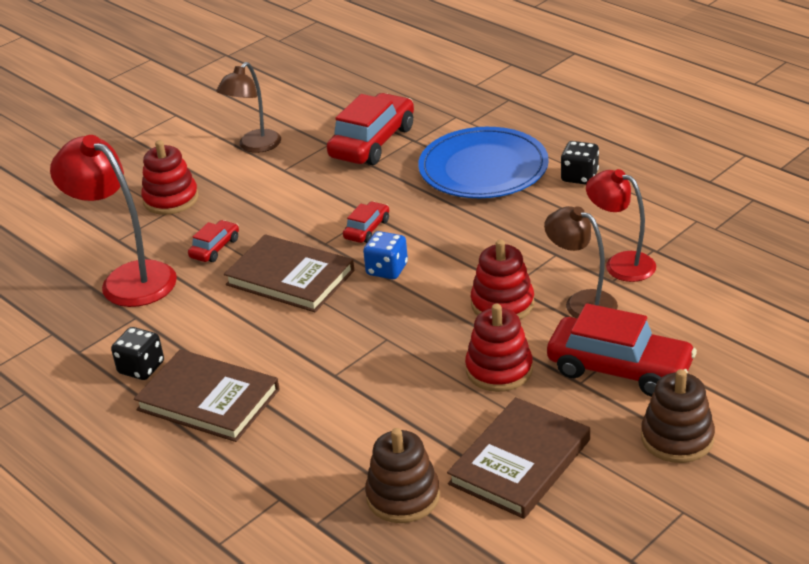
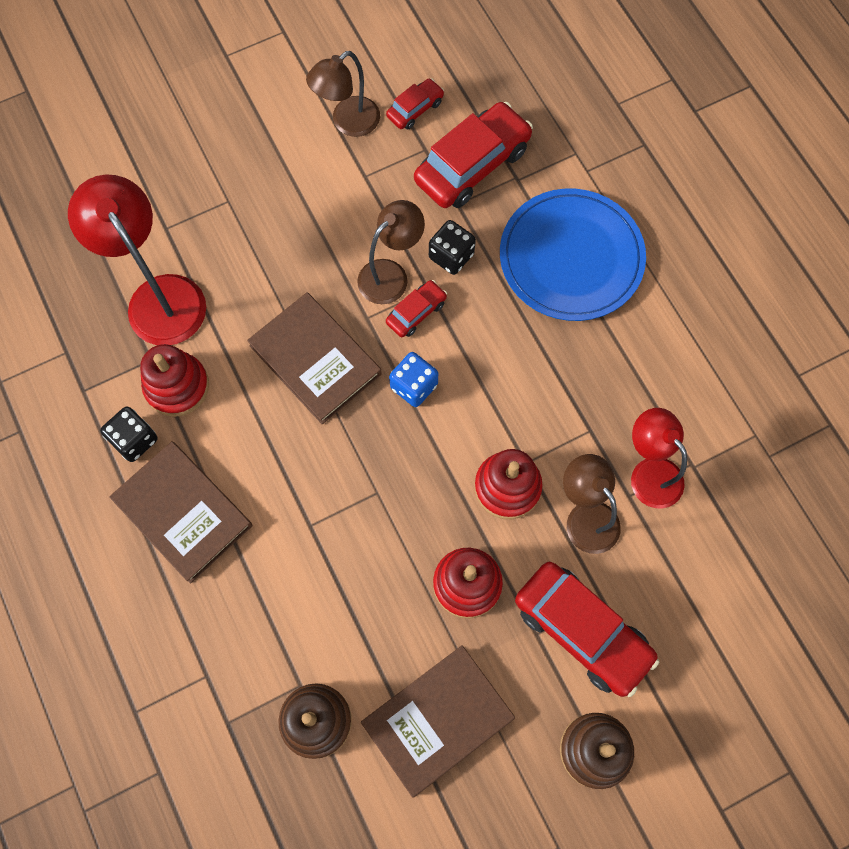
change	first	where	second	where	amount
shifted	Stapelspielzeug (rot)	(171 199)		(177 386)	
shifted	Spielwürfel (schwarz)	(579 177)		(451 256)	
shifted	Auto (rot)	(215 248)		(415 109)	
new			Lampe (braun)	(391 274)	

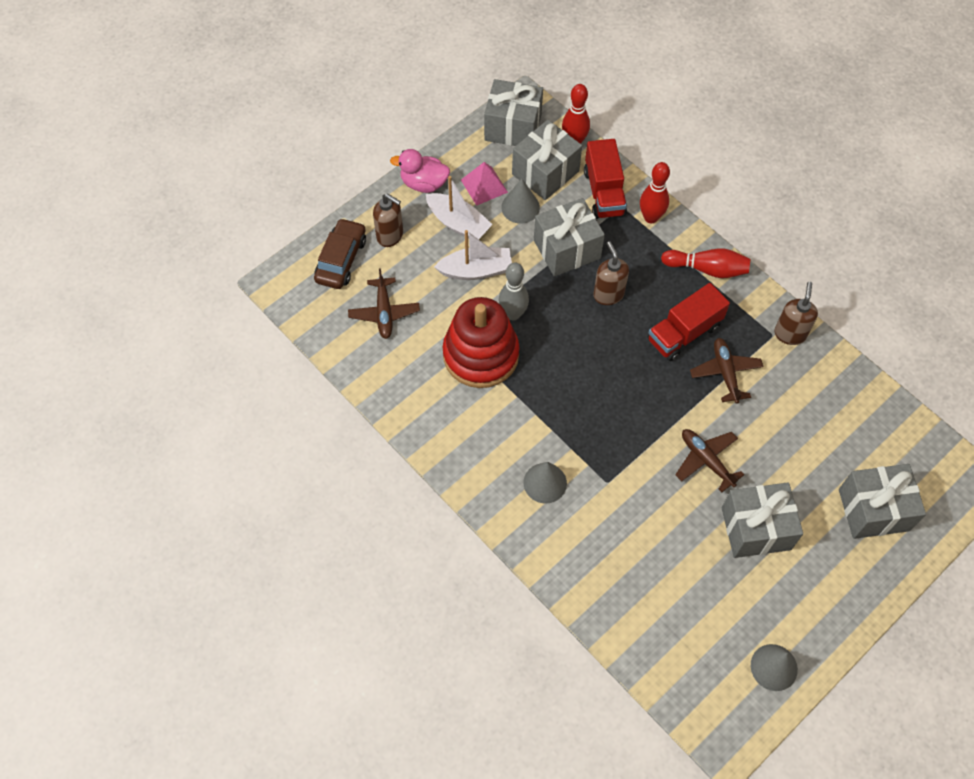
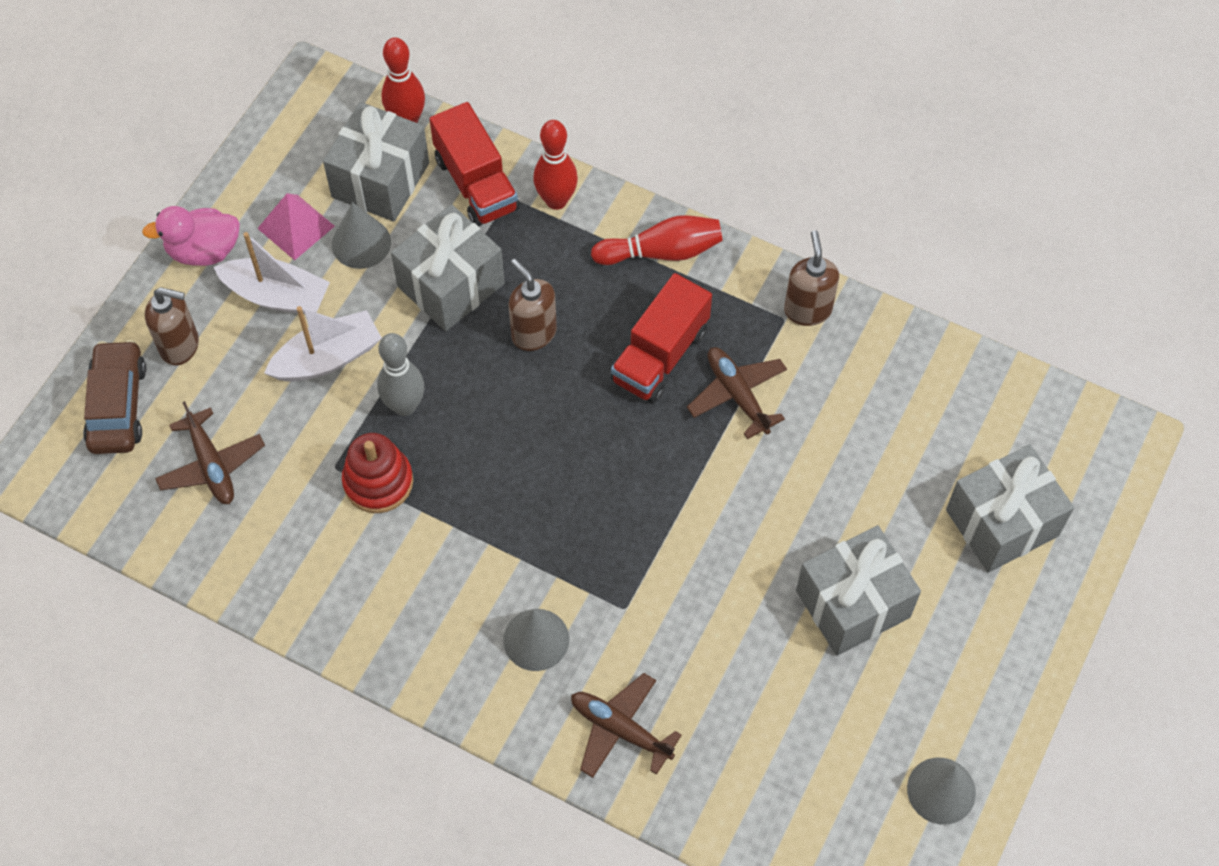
change	first	where	second	where	amount
gone	Geschenk (grau)	(513 127)			
scaled	Stapelspielzeug (rot)	(481 355)		(378 482)	x0.60
shifted	Flugzeug (braun)	(706 460)		(620 729)	

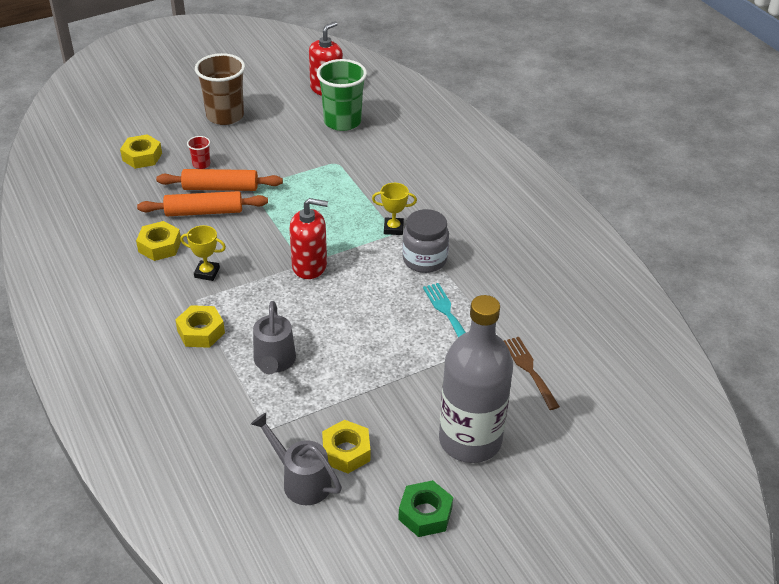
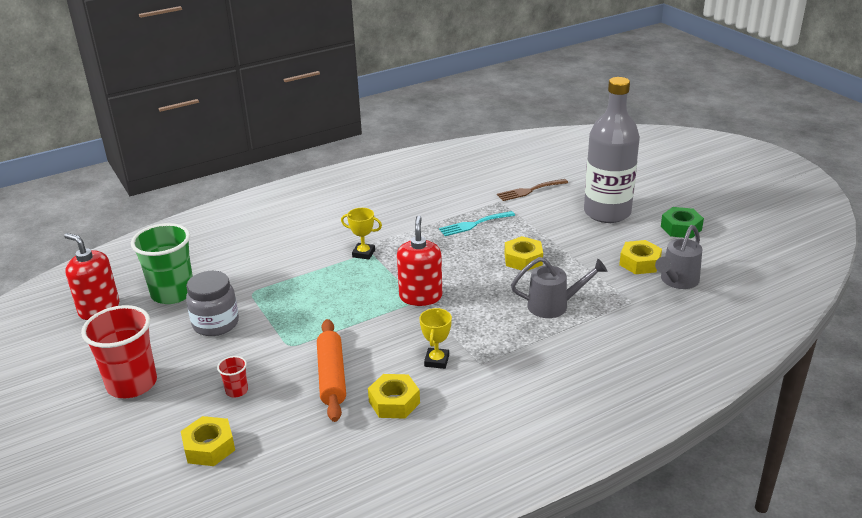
change	first	where	second	where	amount
repainted	Becher (braun)	(225 116)	Becher (rot)	(132 384)	
gone	Nudelholz (orange)	(220 188)			
rotated	Pokal (gelb)	(393 228)		(363 253)	75 degrees counterclockwise
shifted	Einmachglas (grau)	(424 260)		(216 324)	
shifted	Sechskantmutter (gelb)	(201 332)		(523 259)	

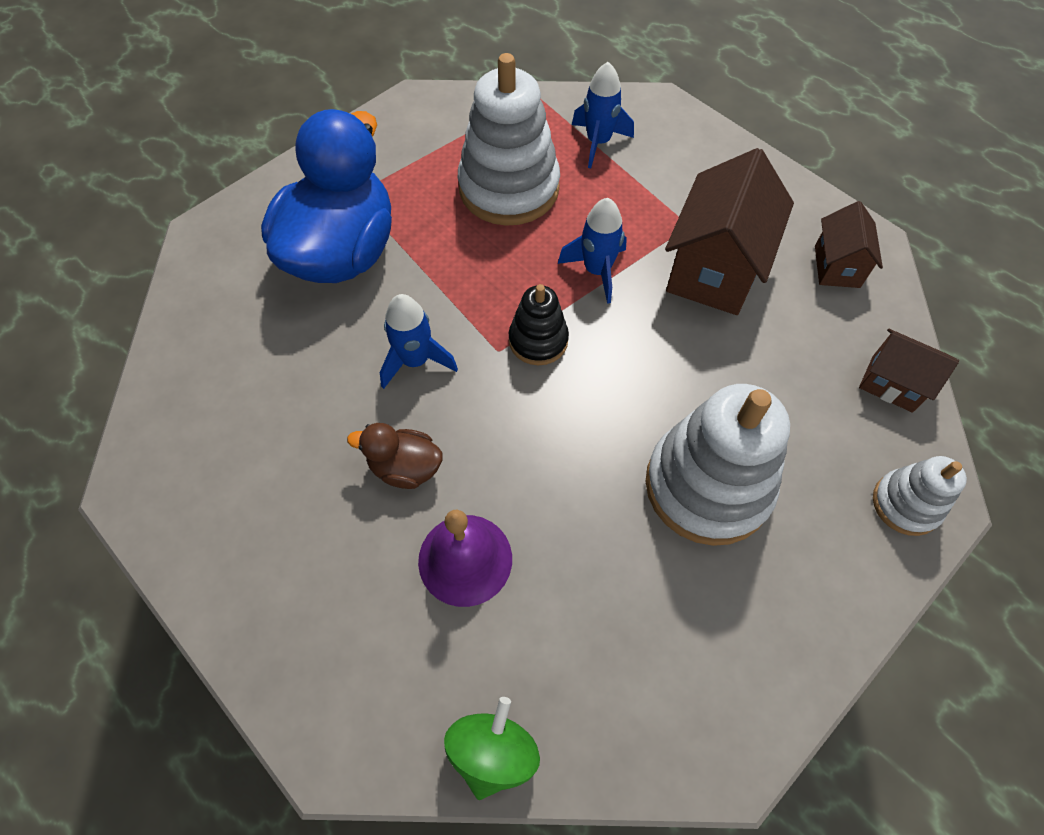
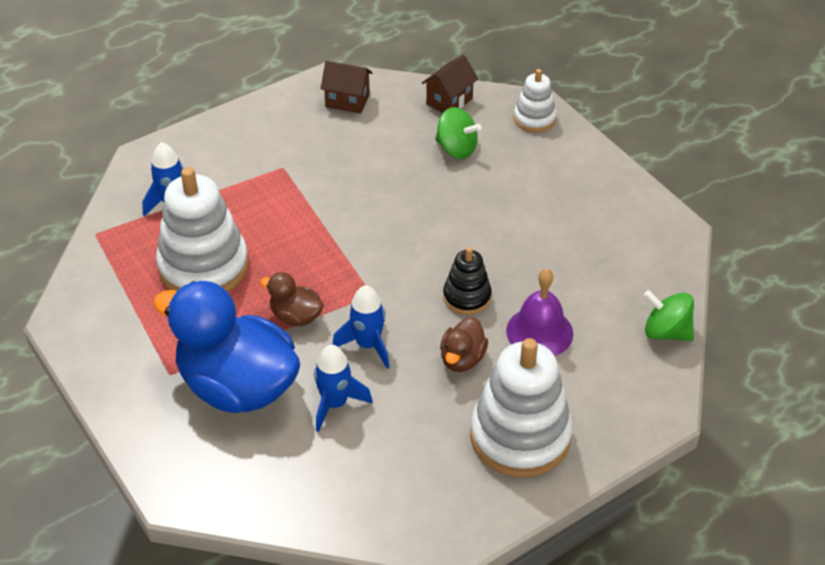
change	first	where	second	where	amount
gone	Haus (braun)	(714 270)			
shifted	Rakete (blau)	(597 271)		(335 404)	
shifted	Stapelspielzeug (schwarz)	(538 340)		(467 297)	
shifted	Stapelspielzeug (weiß)	(708 485)		(520 436)	
new			Kreisel (grün)	(456 149)	
new			Ente (braun)	(296 316)	

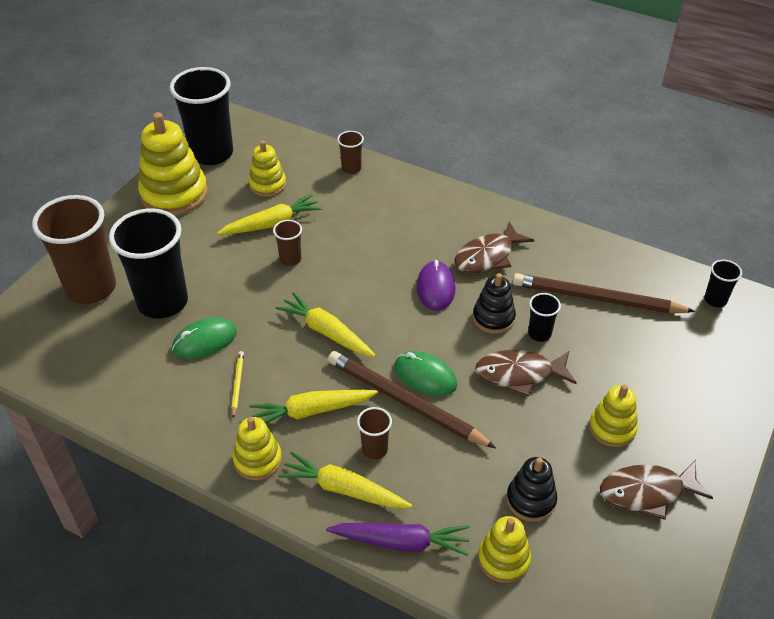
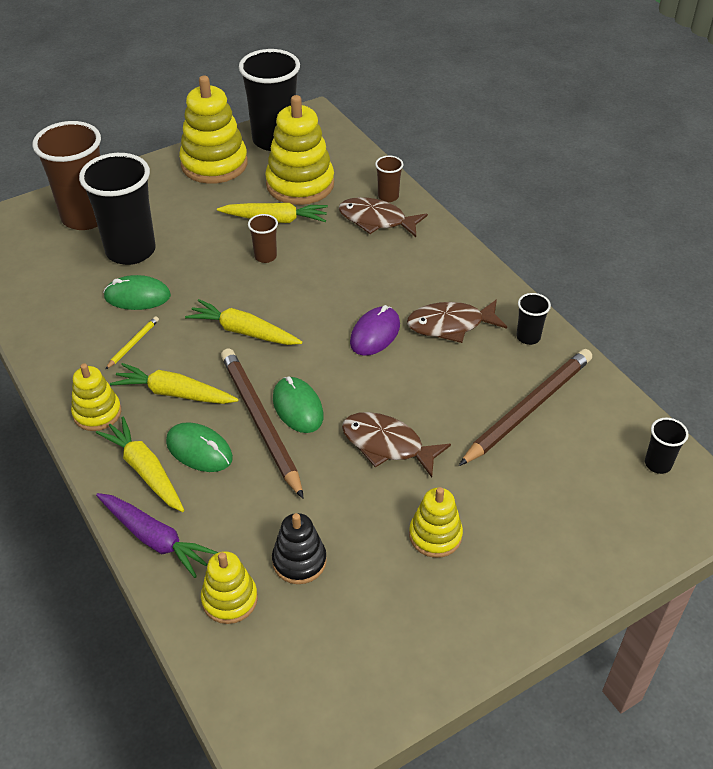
change	first	where	second	where	amount
scaled	Stapelspielzeug (gelb)	(267 185)		(300 184)	x1.78
gone	Stapelspielzeug (schwarz)	(493 318)			
rotated	Bleistift (braun)	(597 298)		(528 409)	90 degrees clockwise
rotated	Karotte (gelb)	(326 332)		(243 331)	45 degrees counterclockwise
shifted	Becher (schwarz)	(539 334)		(528 337)	
swapped	Becher (braun)	(374 449)	Computermaus (grün)	(199 450)	
shifted	Fisch (braun)	(647 492)		(376 220)	

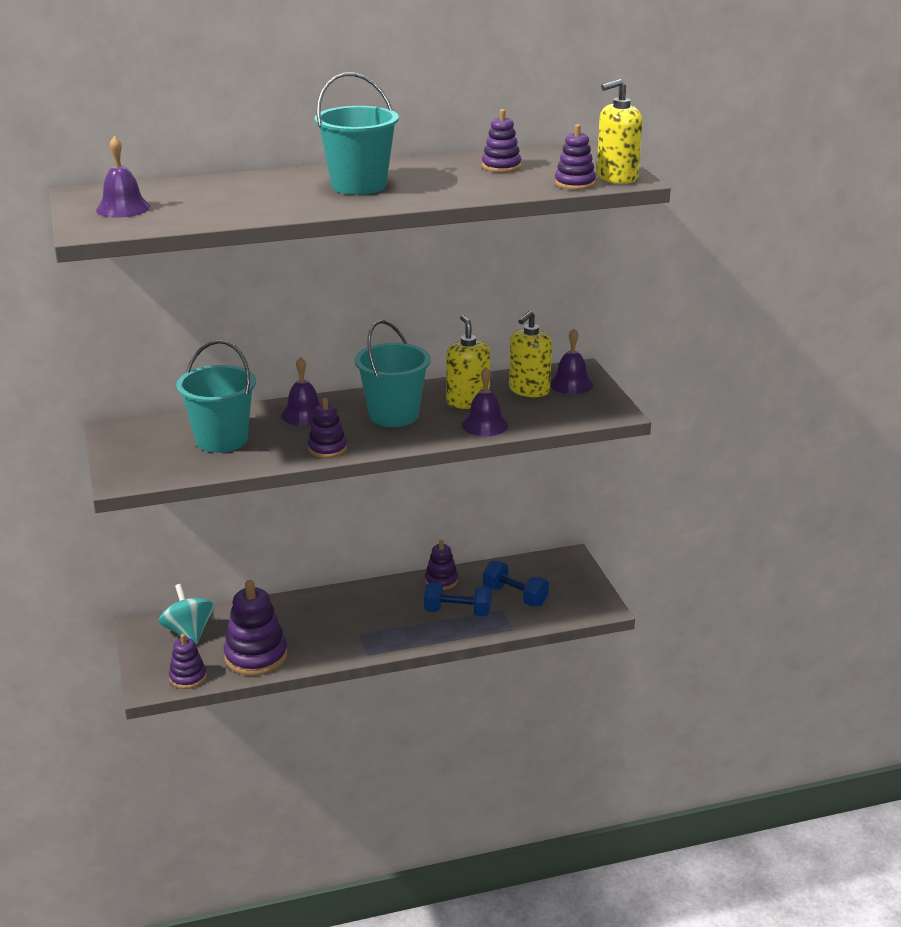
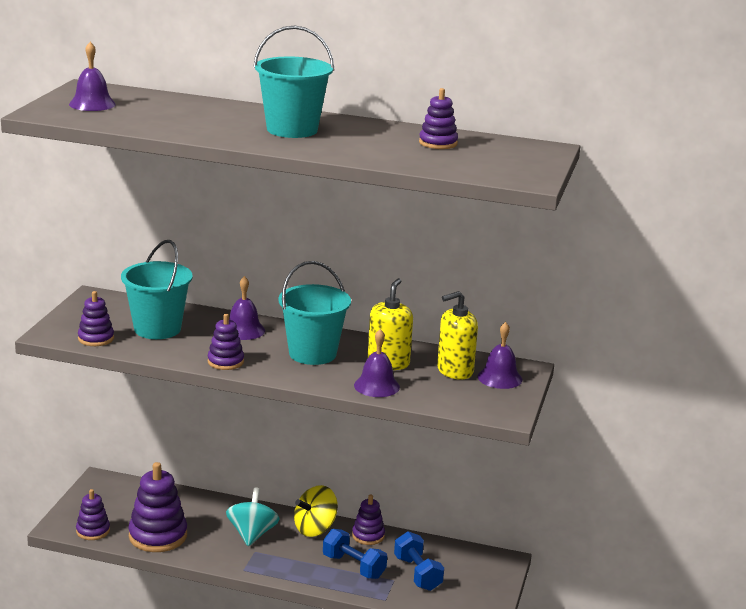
change	first	where	second	where	amount
gone	Seifenspender (gelb)	(616 177)			
shifted	Stapelspielzeug (lila)	(575 183)		(96 338)	
shifted	Kreisel (türkis)	(189 632)		(252 534)	
new			Kreisel (gelb)	(315 529)	

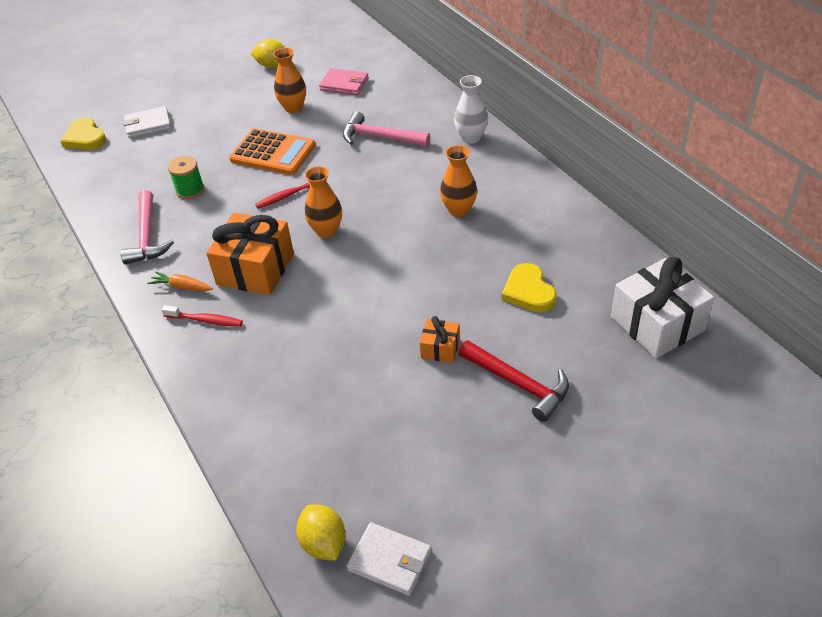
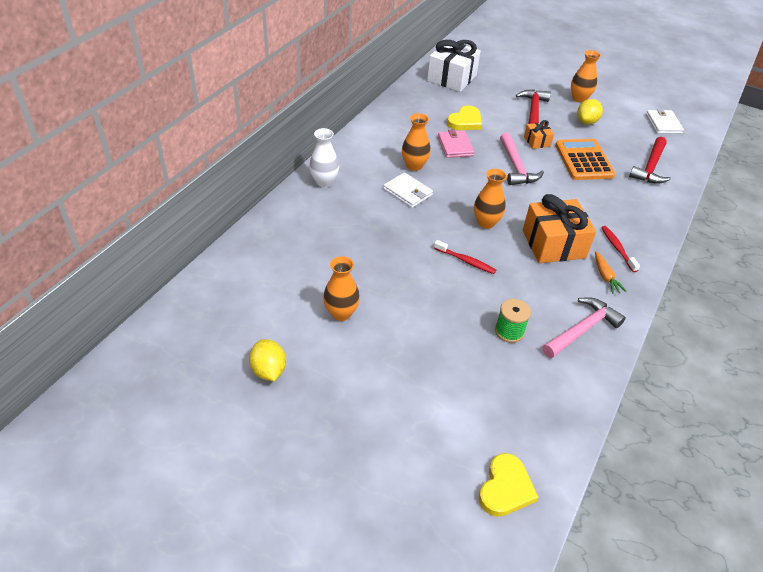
change	first	where	second	where	amount
shifted	Geldbörse (rosa)	(344 84)		(455 146)	
shifted	Geldbörse (weiß)	(148 125)		(408 192)	
shifted	Hammer (rosa)	(380 137)		(516 167)	
shifted	Taschenrechner (orange)	(273 153)		(584 160)	
shifted	Zitrone (gelb)	(324 543)		(586 122)	
new			Vase (orange)	(579 98)	
new			Hammer (rot)	(650 167)	

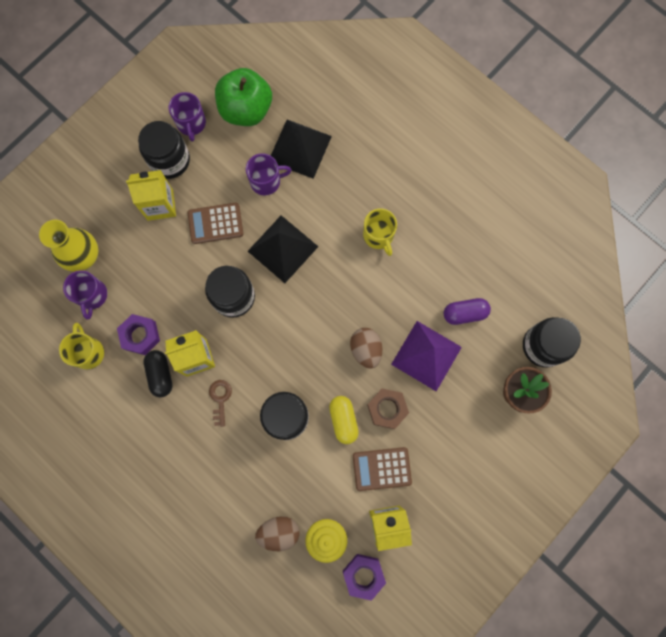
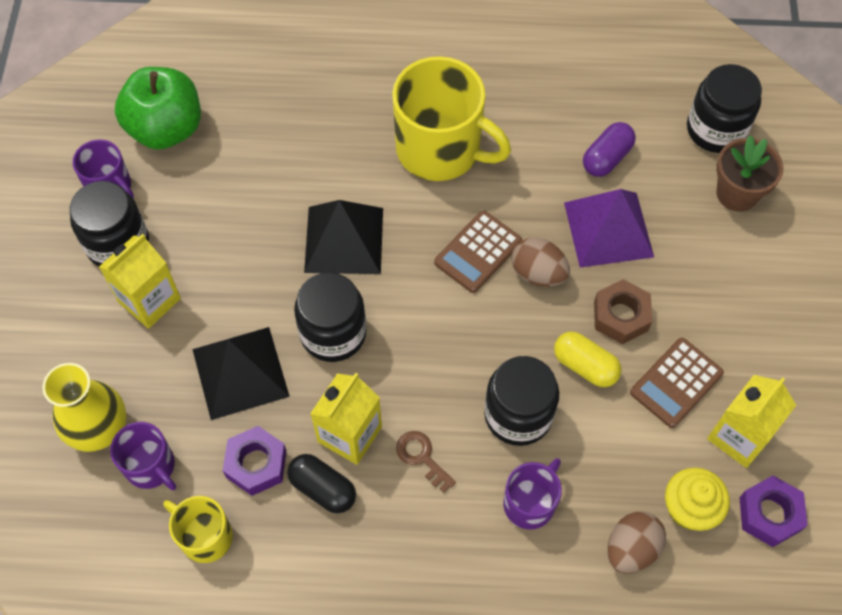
change	first	where	second	where	amount
shifted	Pyramide (schwarz)	(299 148)		(240 372)	
shifted	Tasse (lila)	(266 181)		(530 503)	
shifted	Taschenrechner (braun)	(215 223)		(478 252)	
scaled	Tasse (gelb)	(378 236)		(440 149)	x1.89

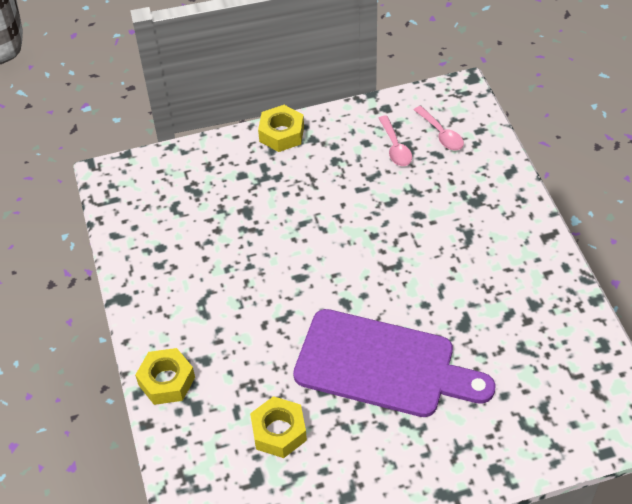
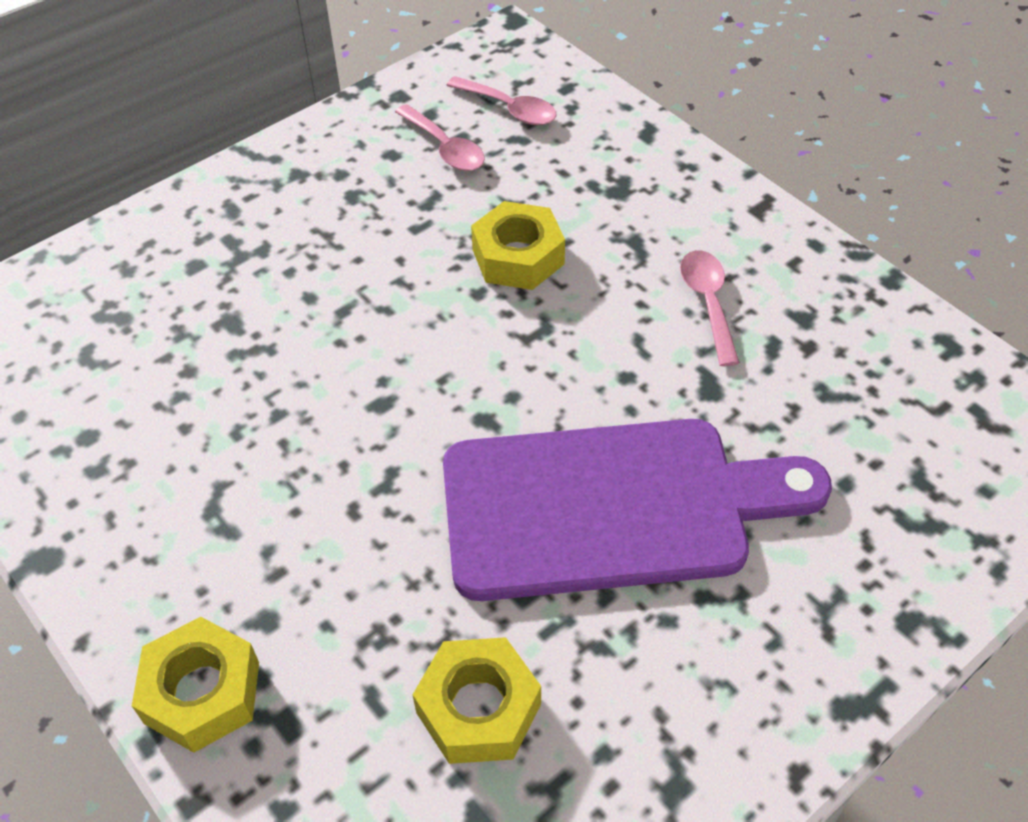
change	first	where	second	where	amount
shifted	Sechskantmutter (gelb)	(281 134)		(518 257)	
new			Löffel (rosa)	(708 303)	

